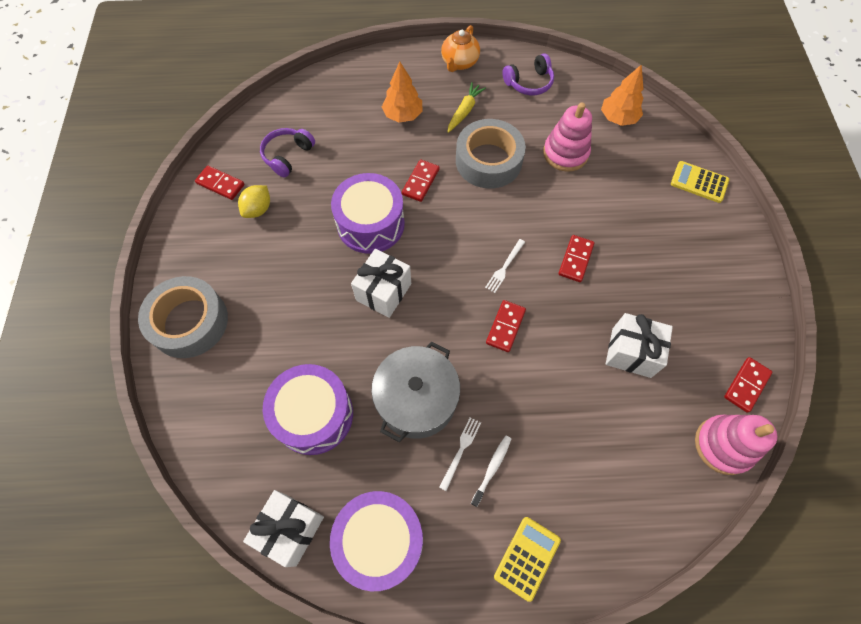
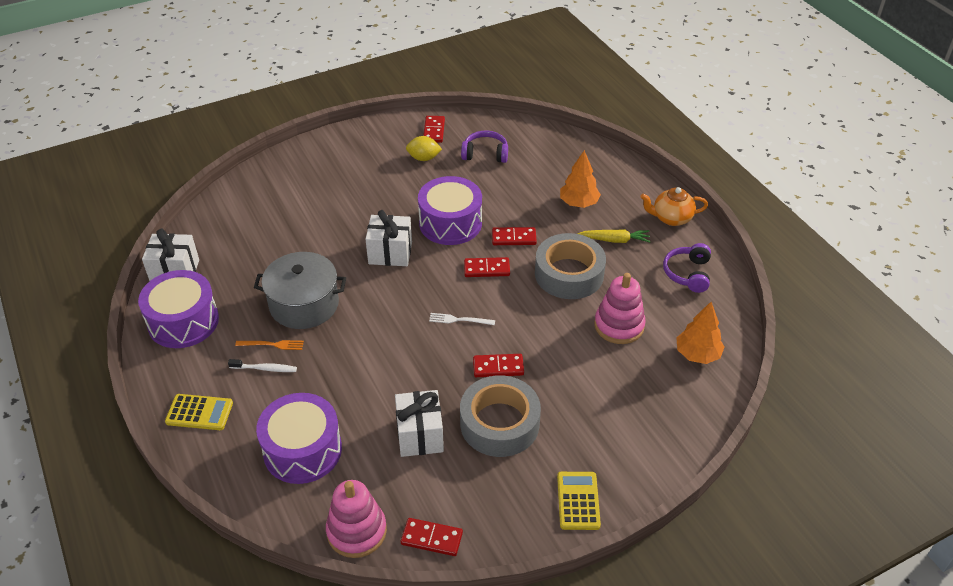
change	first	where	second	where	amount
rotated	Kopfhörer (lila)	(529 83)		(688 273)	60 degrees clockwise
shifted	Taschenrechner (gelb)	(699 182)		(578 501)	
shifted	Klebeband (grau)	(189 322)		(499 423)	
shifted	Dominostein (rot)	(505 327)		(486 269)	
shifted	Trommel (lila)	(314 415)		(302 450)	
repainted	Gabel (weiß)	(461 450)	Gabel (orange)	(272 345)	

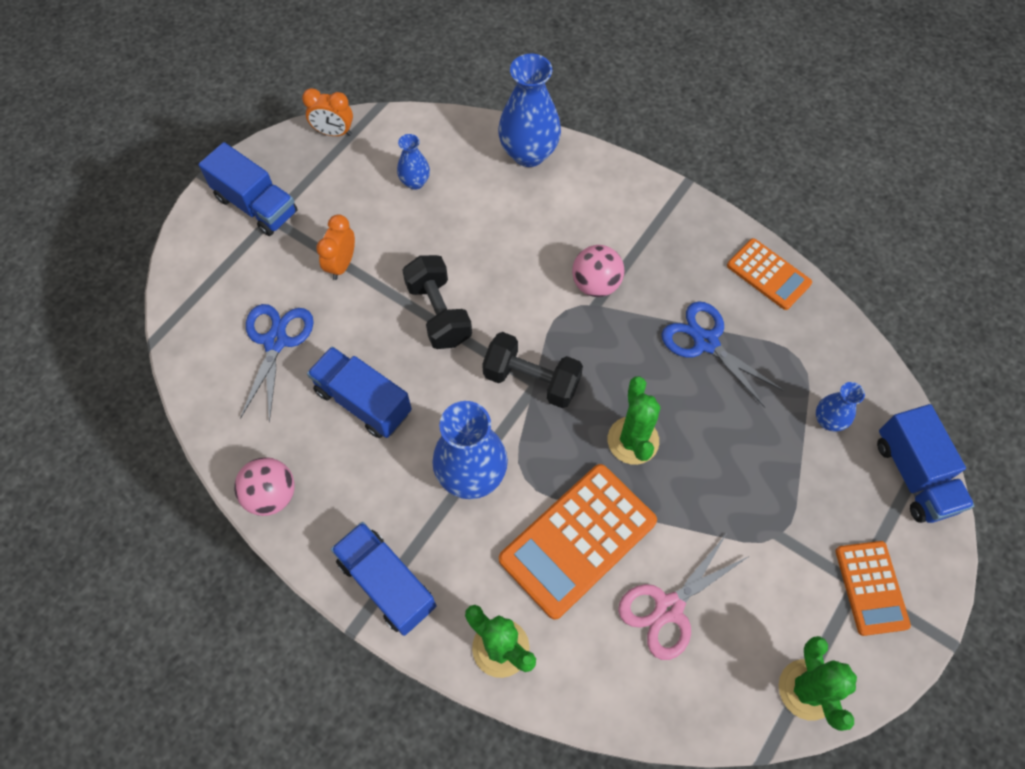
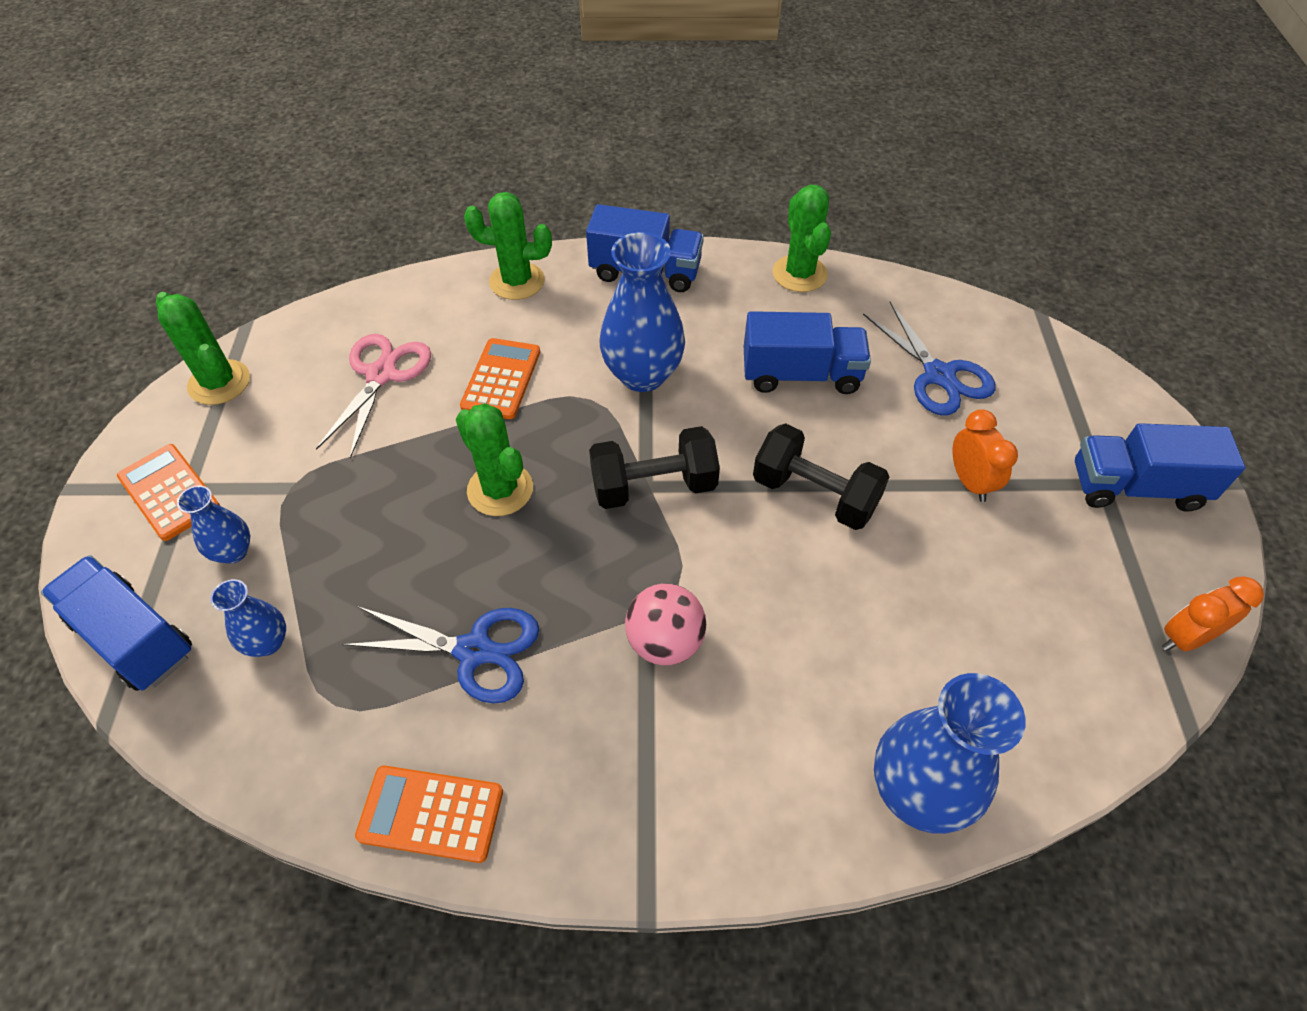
change	first	where	second	where	amount
shifted	Vase (blau)	(415 182)		(233 552)	
swapped	Ball (rosa)	(271 495)	Kaktus (grün)	(799 274)	
scaled	Taschenrechner (orange)	(577 540)		(501 379)	x0.59

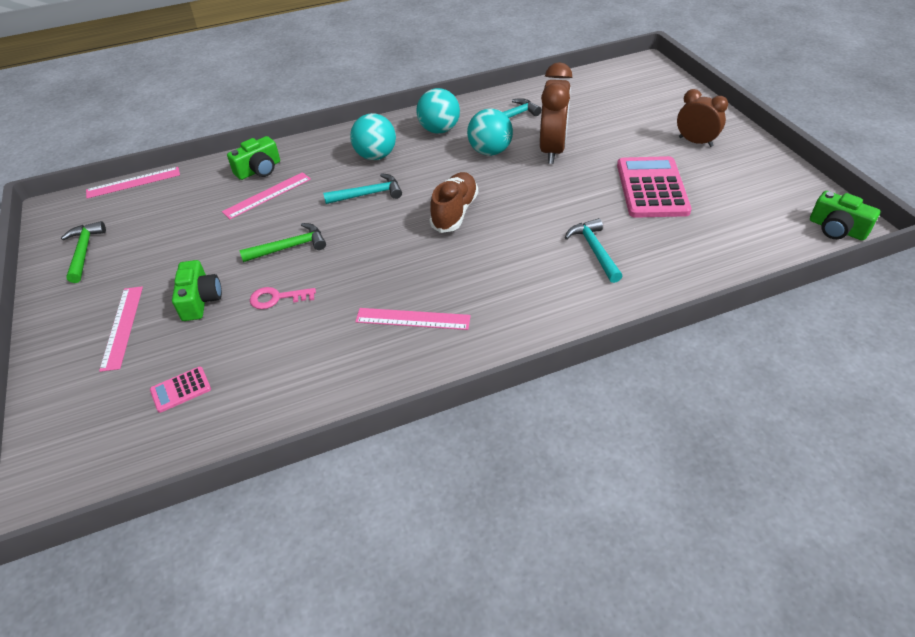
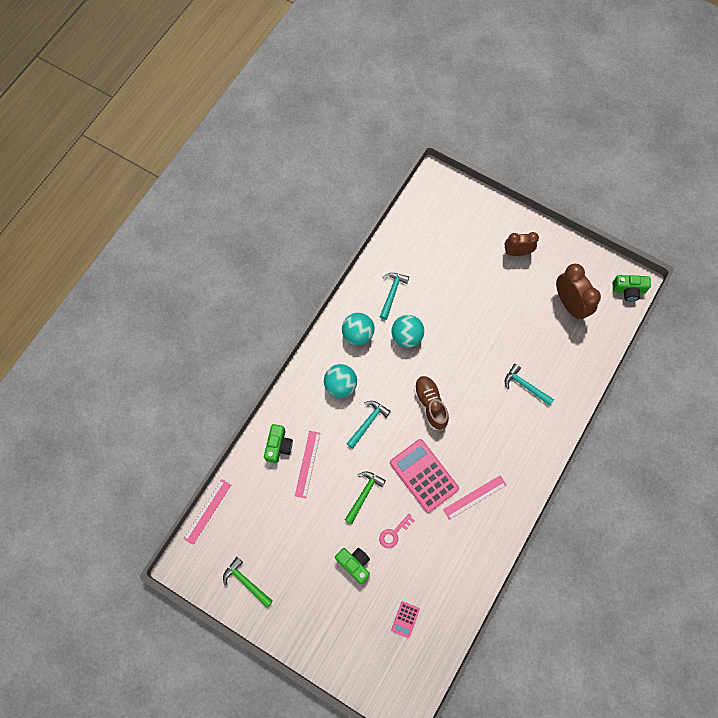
change	first	where	second	where	amount
shifted	Wecker (braun)	(552 150)		(569 304)	
shifted	Taschenrechner (rosa)	(652 188)		(424 475)	
gone	Lineal (rosa)	(122 327)			

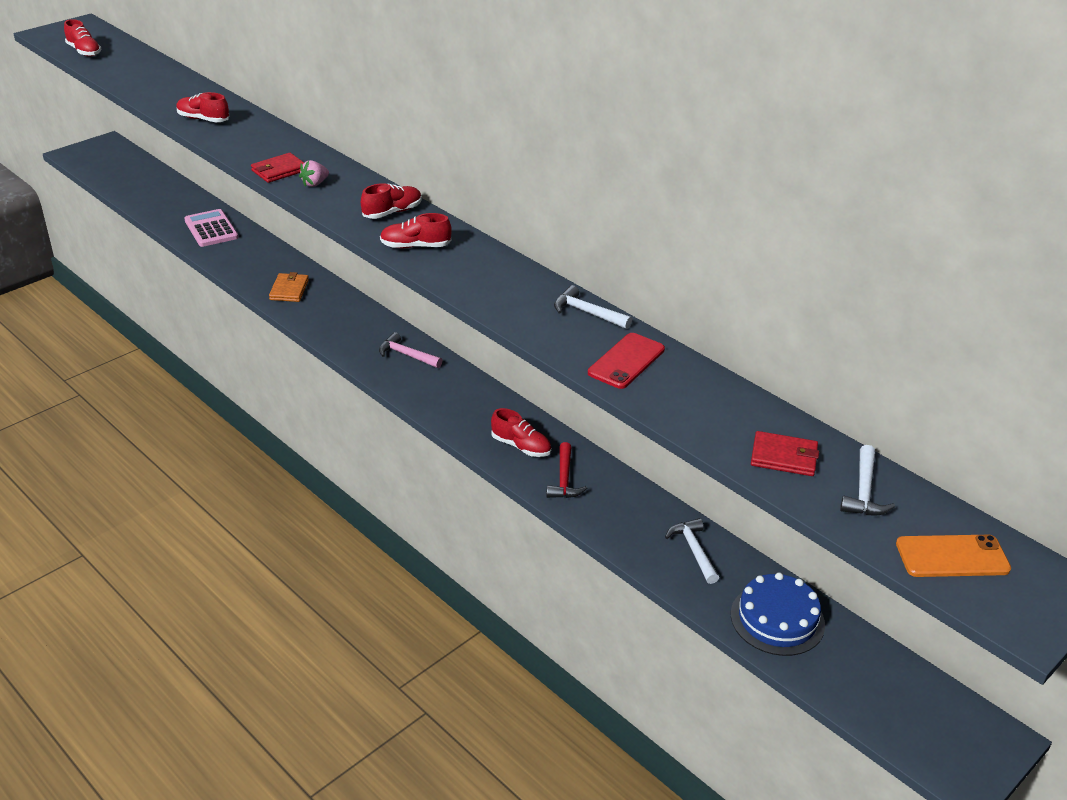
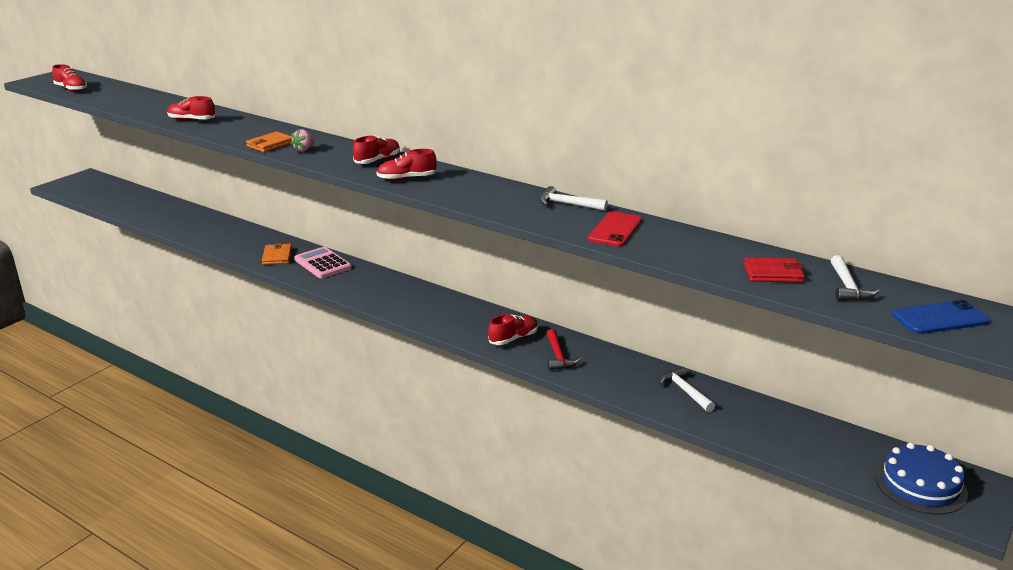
change	first	where	second	where	amount
repainted	Geldbörse (rot)	(279 170)	Geldbörse (orange)	(270 144)	
shifted	Taschenrechner (rosa)	(211 229)		(323 264)	
gone	Hammer (rosa)	(407 355)			
rotated	Schuh (rot)	(521 446)		(513 338)	60 degrees counterclockwise
repainted	Handy (orange)	(952 556)	Handy (blau)	(940 318)	
shifted	Kuchen (blau)	(777 619)		(920 485)	

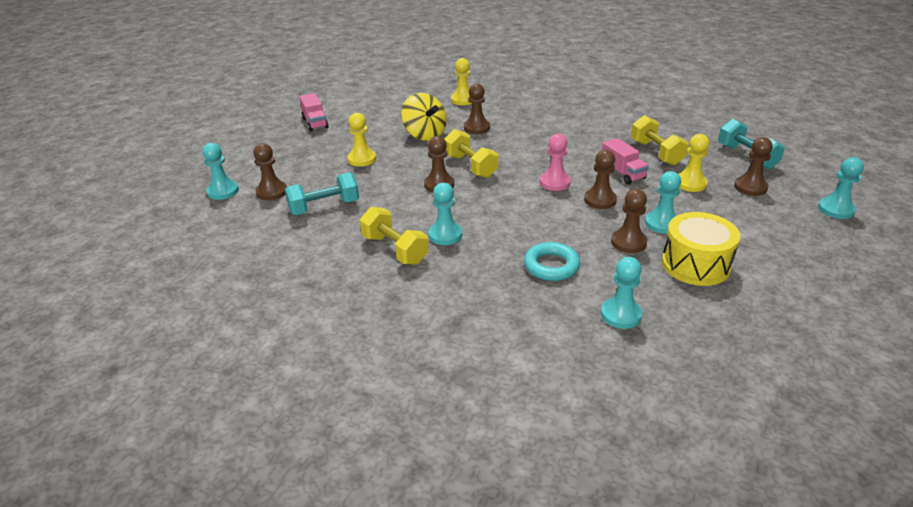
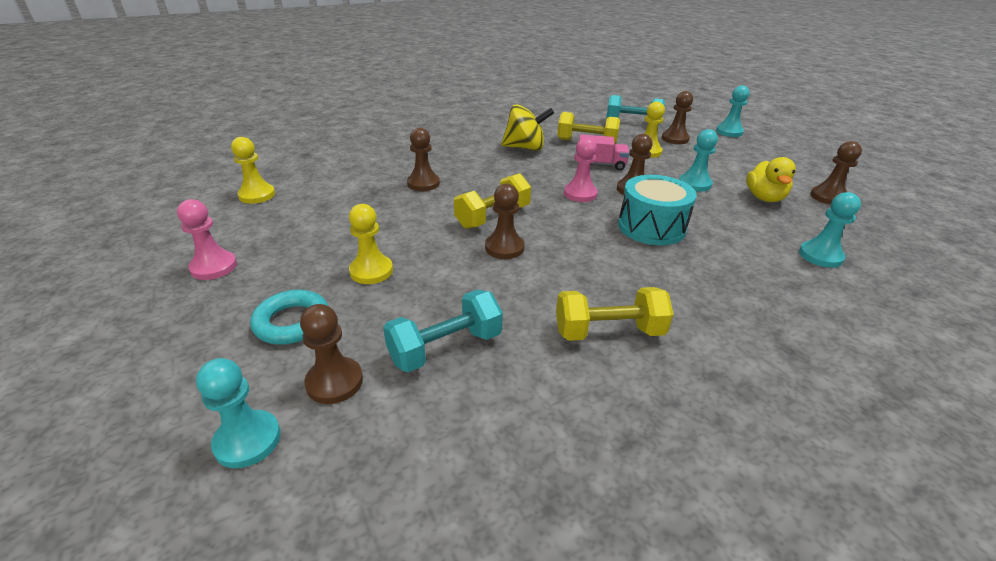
change	first	where	second	where	amount
shifted	Bauer (gelb)	(463 100)		(257 195)	
swapped	Lastwagen (rosa)	(315 123)	Bauer (rosa)	(214 267)	
shifted	Kreisel (gelb)	(425 135)		(525 148)	
rotated	Hantel (gelb)	(470 166)		(493 217)	45 degrees counterclockwise
rotated	Hantel (türkis)	(324 207)		(445 348)	45 degrees clockwise
gone	Bauer (türkis)	(445 235)			
shifted	Bauer (braun)	(628 242)		(828 197)	
swapped	Trommel (gelb)	(695 264)	Ente (gelb)	(764 198)	
shifted	Ring (türkis)	(551 266)		(292 322)	
new			Trommel (türkis)	(651 227)	

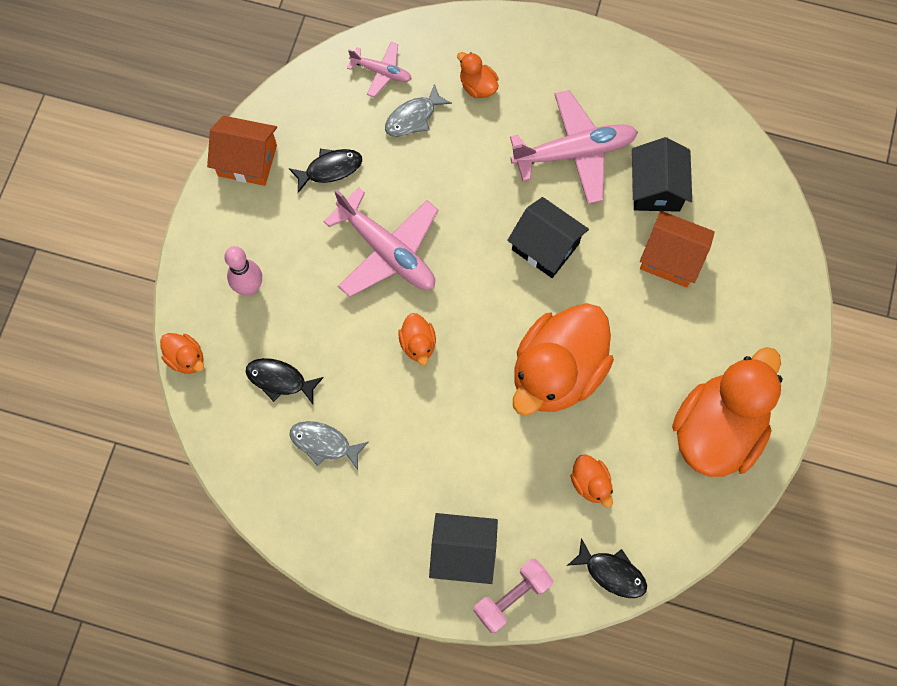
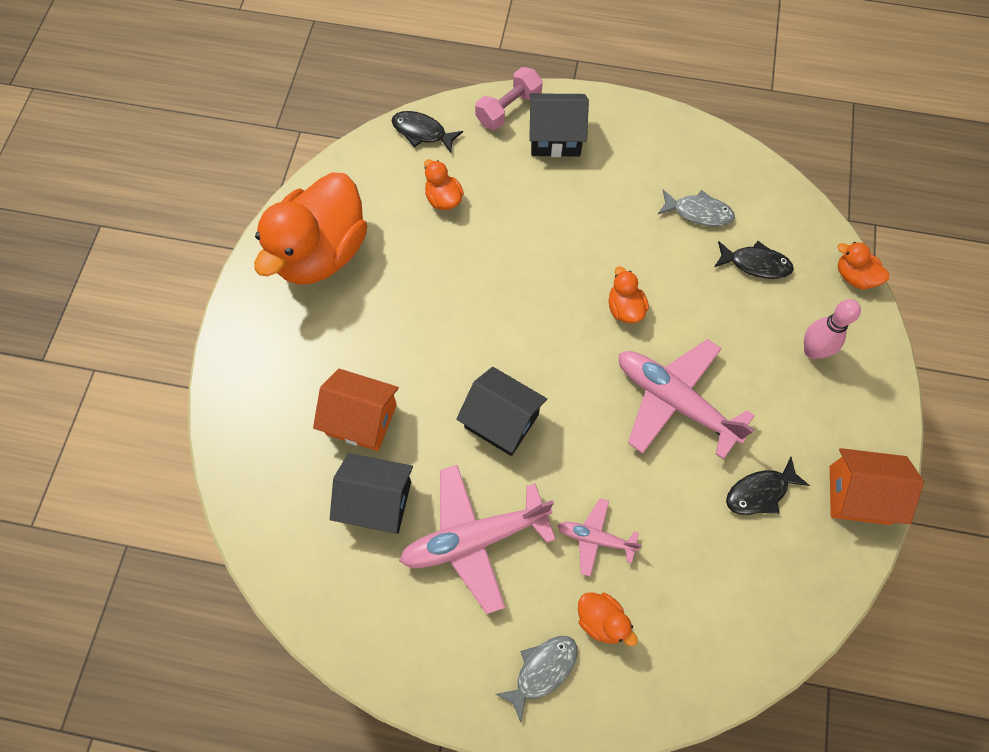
change	first	where	second	where	amount
shifted	Flugzeug (rosa)	(381 72)		(595 538)	
shifted	Fisch (grau)	(413 117)		(542 670)	
rotated	Haus (schwarz)	(656 188)		(377 501)	75 degrees counterclockwise
gone	Ente (orange)	(557 372)			

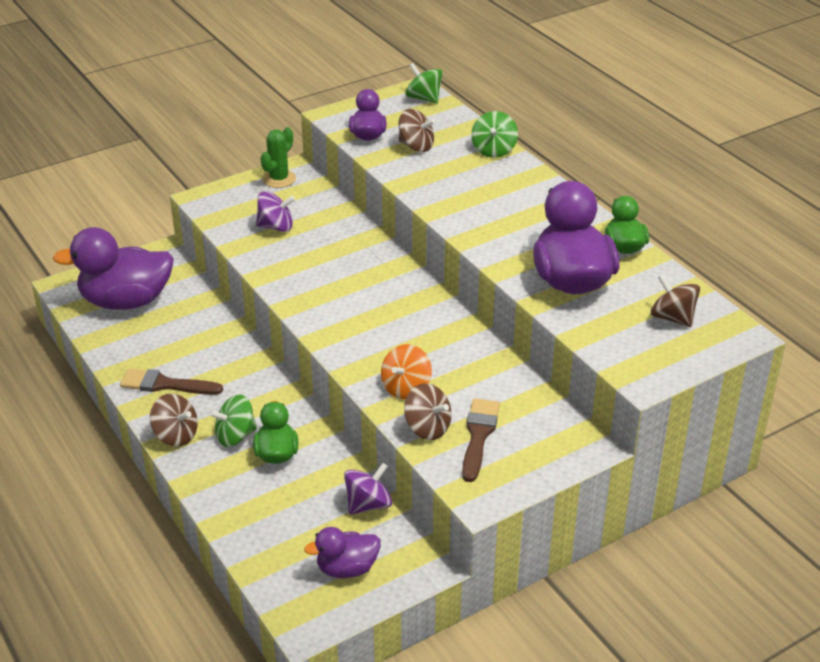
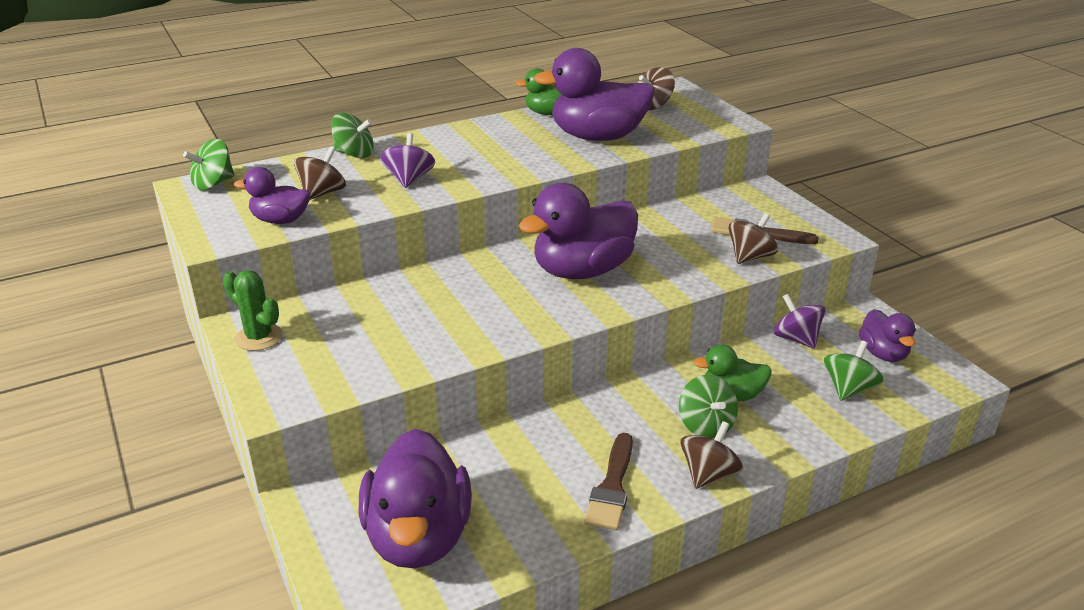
change	first	where	second	where	amount
shifted	Kreisel (lila)	(276 227)		(409 179)	
gone	Kreisel (orange)	(406 388)			
new			Ente (lila)	(582 271)	
new			Kreisel (grün)	(848 389)	

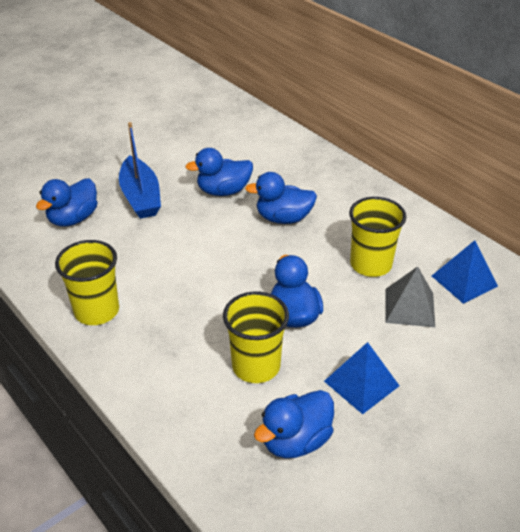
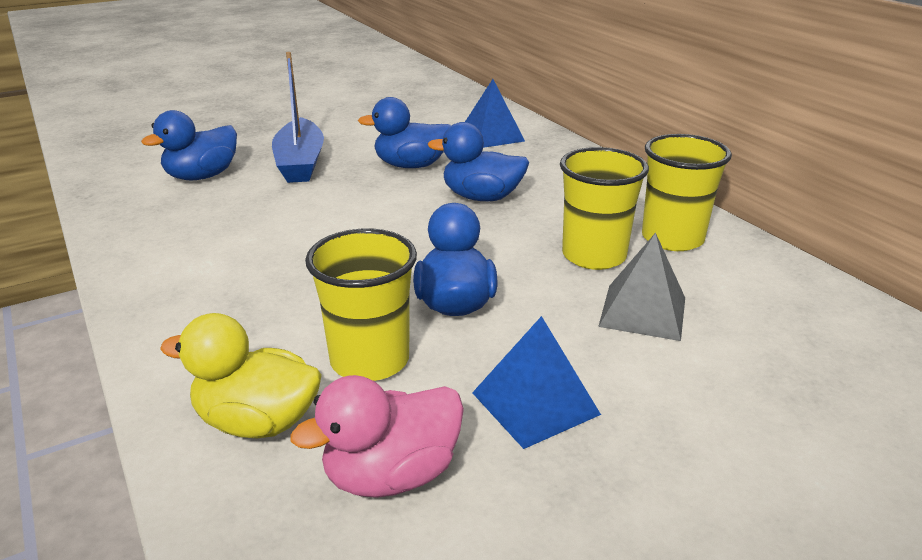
change	first	where	second	where	amount
shifted	Becher (gelb)	(97 311)		(672 238)	
shifted	Pyramide (blau)	(464 281)		(491 136)	
repainted	Ente (blau)	(296 441)	Ente (rosa)	(391 475)	
new			Ente (gelb)	(257 422)	

